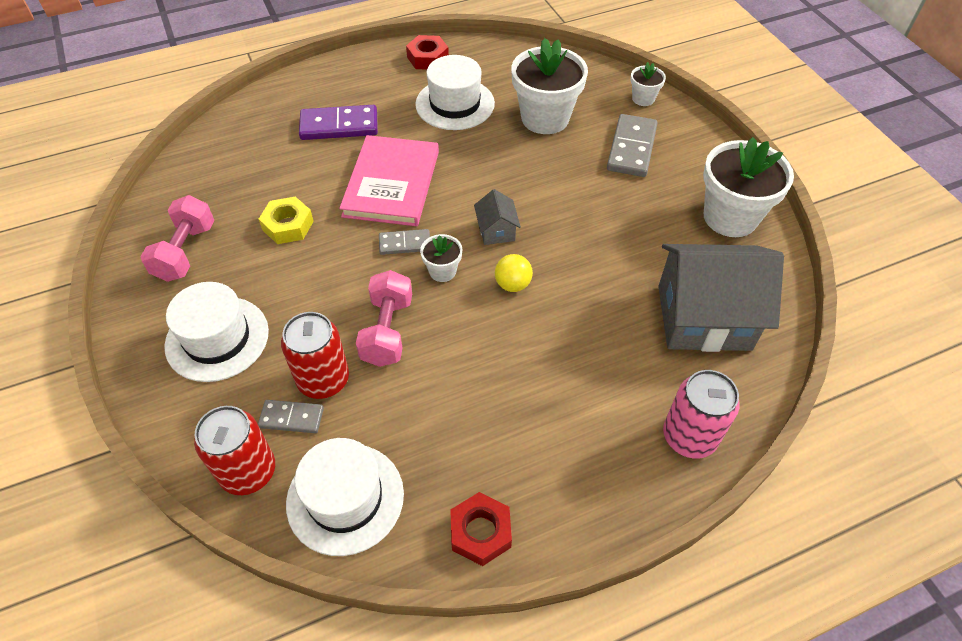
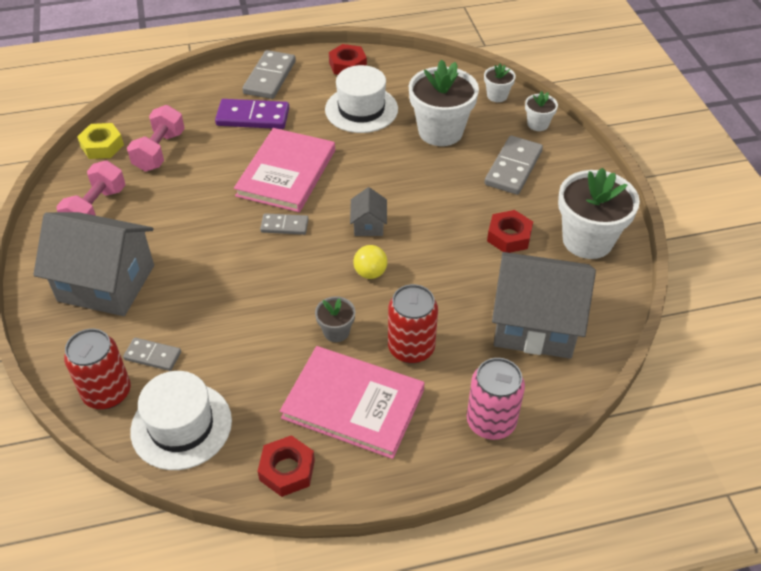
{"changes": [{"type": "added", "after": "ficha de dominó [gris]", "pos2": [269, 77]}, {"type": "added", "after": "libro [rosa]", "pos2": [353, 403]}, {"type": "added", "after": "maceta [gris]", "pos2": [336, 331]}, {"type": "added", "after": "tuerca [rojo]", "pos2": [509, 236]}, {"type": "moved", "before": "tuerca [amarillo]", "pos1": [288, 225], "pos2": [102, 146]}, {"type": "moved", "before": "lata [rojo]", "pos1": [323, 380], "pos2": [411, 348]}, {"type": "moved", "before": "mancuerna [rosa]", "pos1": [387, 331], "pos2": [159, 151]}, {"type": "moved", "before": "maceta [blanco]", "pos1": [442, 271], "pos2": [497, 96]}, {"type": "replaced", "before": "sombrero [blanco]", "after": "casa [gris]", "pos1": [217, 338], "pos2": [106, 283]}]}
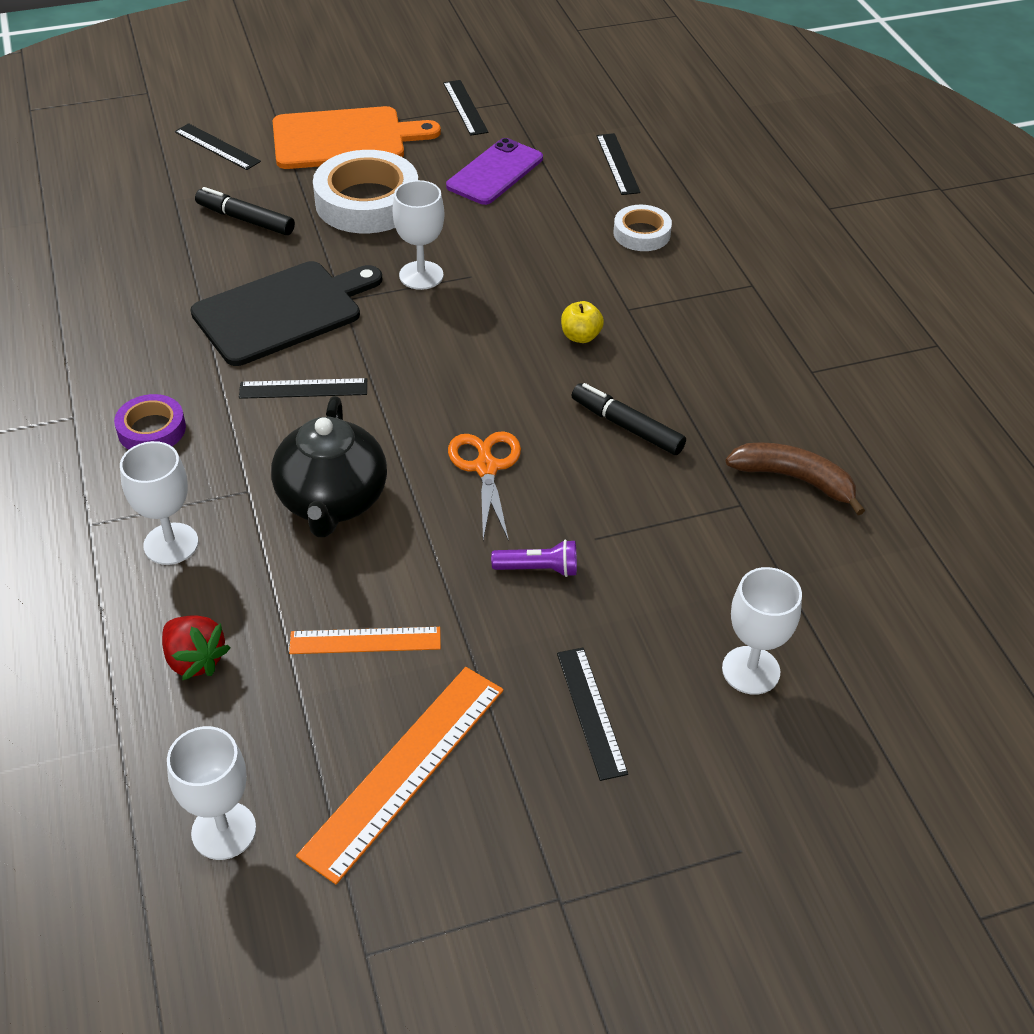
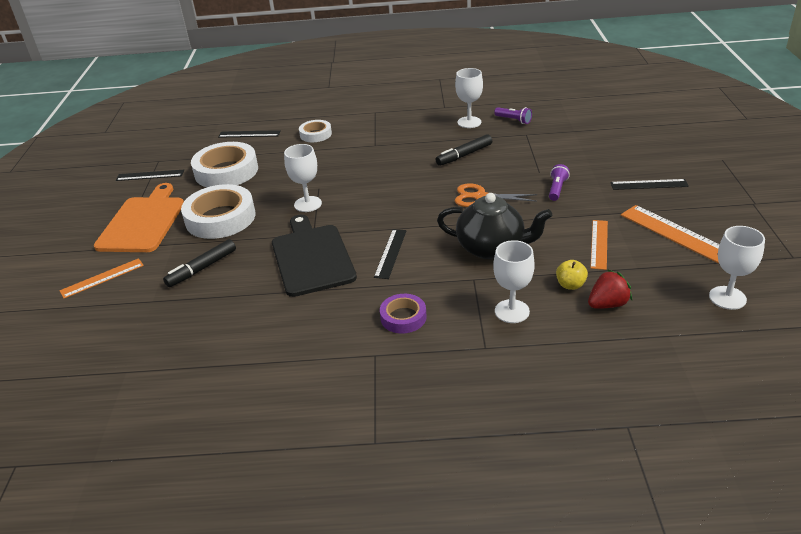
{"changes": [{"type": "moved", "before": "manzana [amarillo]", "pos1": [580, 336], "pos2": [570, 285]}, {"type": "moved", "before": "copa [blanco]", "pos1": [751, 670], "pos2": [469, 122]}, {"type": "replaced", "before": "móvil [morado]", "after": "cinta adhesiva [blanco]", "pos1": [495, 172], "pos2": [226, 171]}, {"type": "replaced", "before": "plátano [marrón]", "after": "lámpara de mano [morado]", "pos1": [794, 479], "pos2": [514, 120]}, {"type": "recoloured", "before": "regla [negro]", "after": "regla [naranja]", "pos1": [217, 147], "pos2": [102, 278]}]}
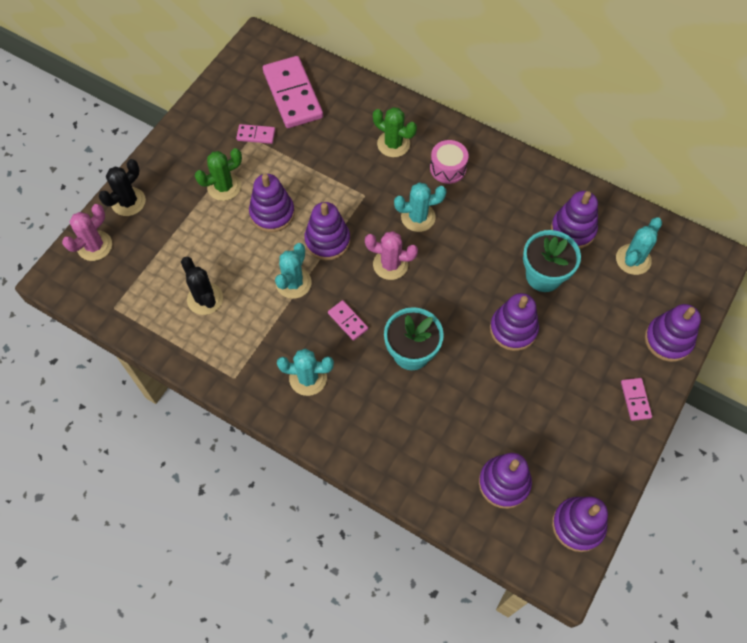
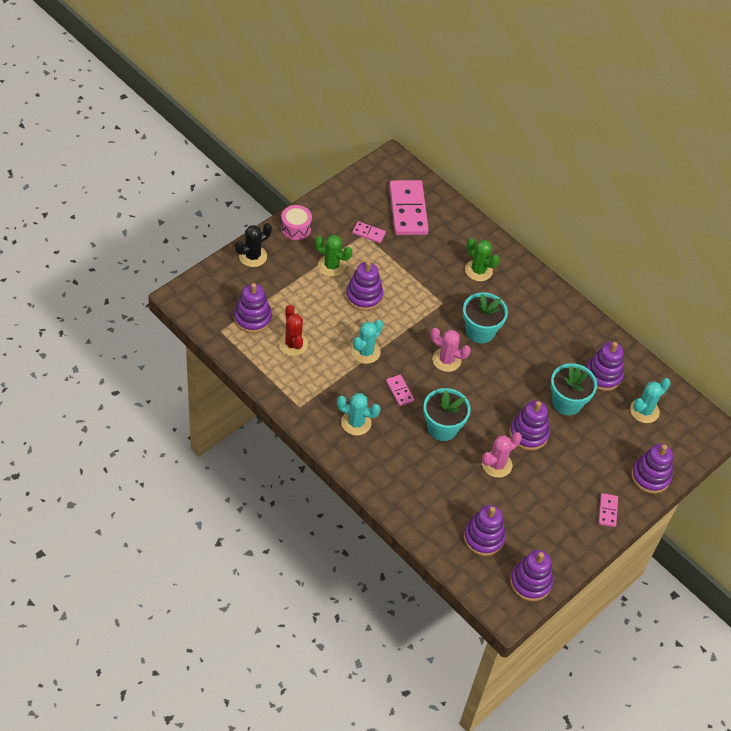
{"changes": [{"type": "moved", "before": "cactus [rosa]", "pos1": [94, 246], "pos2": [497, 464]}, {"type": "moved", "before": "juguete apilable [morado]", "pos1": [327, 241], "pos2": [252, 318]}, {"type": "moved", "before": "tambor [rosa]", "pos1": [448, 168], "pos2": [296, 228]}, {"type": "replaced", "before": "cactus [turquesa]", "after": "maceta [turquesa]", "pos1": [418, 217], "pos2": [480, 331]}, {"type": "recoloured", "before": "cactus [negro]", "after": "cactus [rojo]", "pos1": [205, 299], "pos2": [293, 344]}, {"type": "turned", "before": "cactus [verde]", "pos1": [224, 187], "pos2": [331, 265], "turn": 45}]}
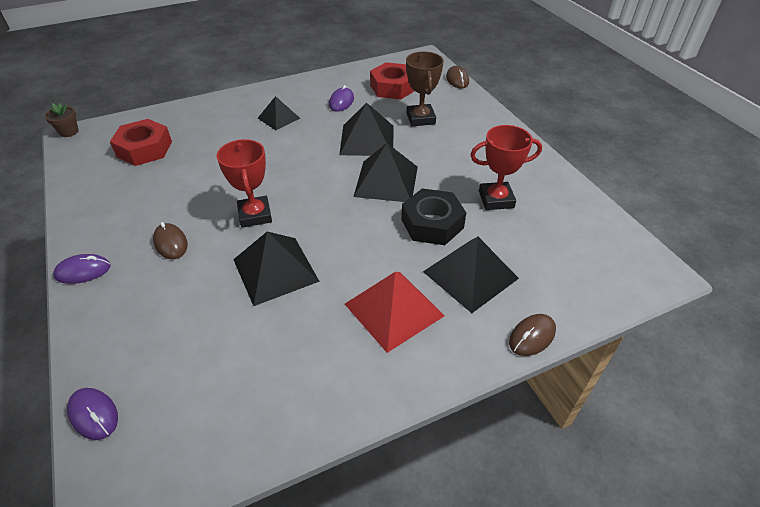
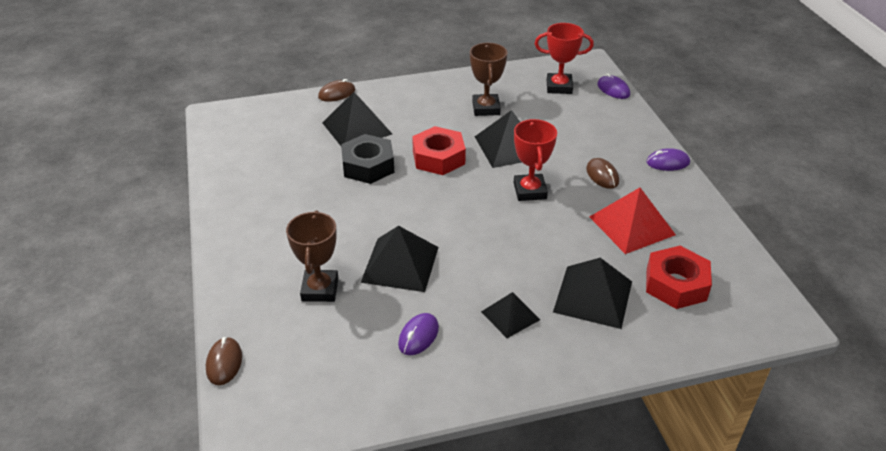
{"changes": [{"type": "removed", "before": "maceta [marrón]", "pos1": [69, 132]}, {"type": "added", "after": "trofeo [marrón]", "pos2": [486, 108]}, {"type": "moved", "before": "pirámide [rojo]", "pos1": [393, 309], "pos2": [632, 225]}, {"type": "moved", "before": "pirámide [negro]", "pos1": [386, 181], "pos2": [593, 296]}, {"type": "moved", "before": "tuerca [rojo]", "pos1": [393, 87], "pos2": [438, 157]}, {"type": "moved", "before": "trofeo [rojo]", "pos1": [496, 199], "pos2": [559, 87]}]}
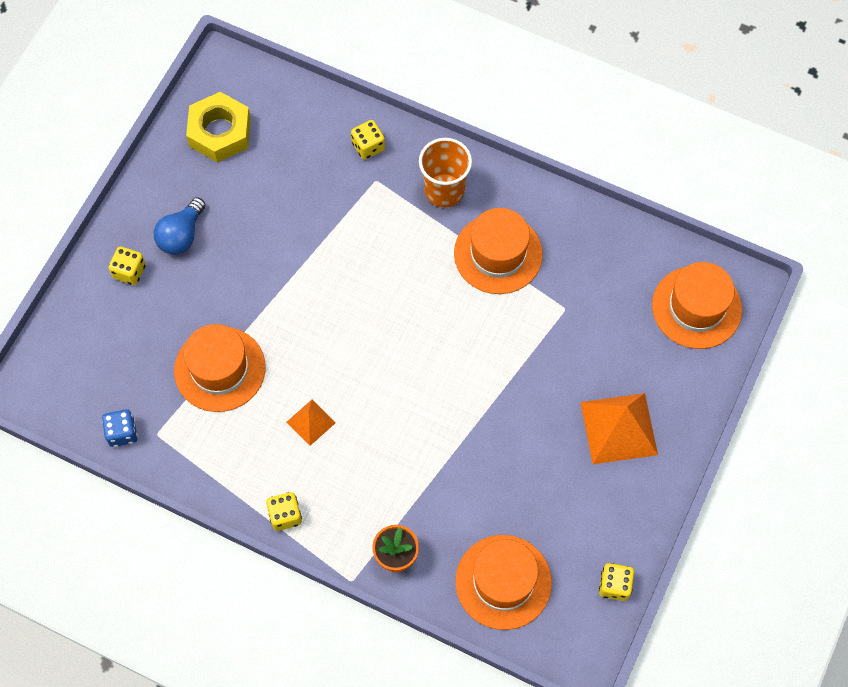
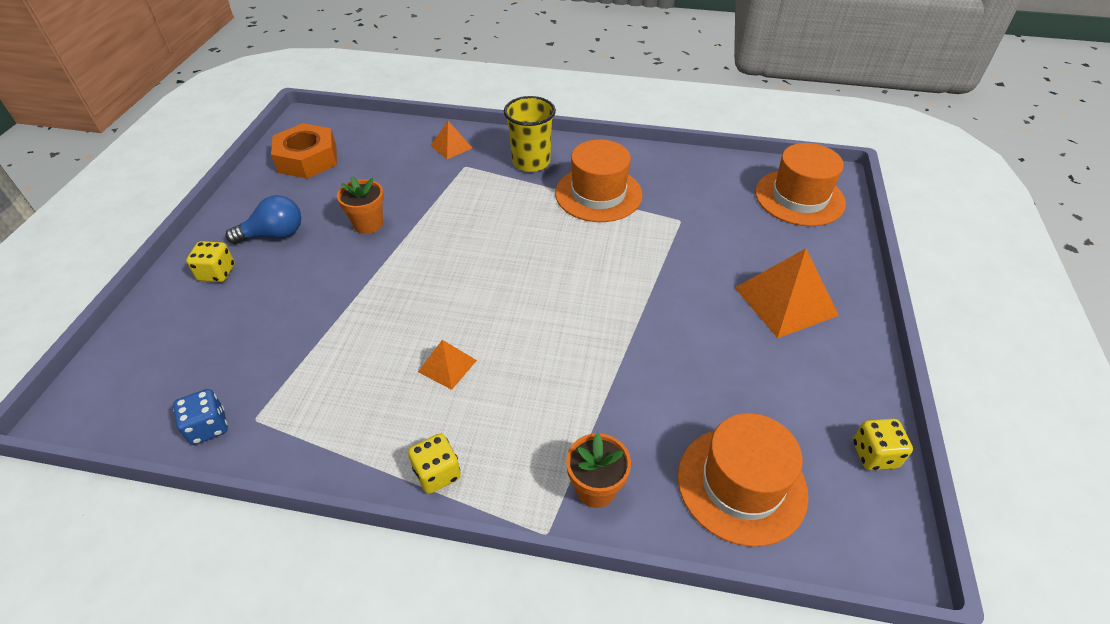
{"changes": [{"type": "removed", "before": "sombrero [naranja]", "pos1": [220, 369]}, {"type": "added", "after": "maceta [naranja]", "pos2": [368, 224]}, {"type": "replaced", "before": "dado [amarillo]", "after": "pirámide [naranja]", "pos1": [368, 146], "pos2": [451, 146]}, {"type": "recoloured", "before": "tuerca [amarillo]", "after": "tuerca [naranja]", "pos1": [220, 132], "pos2": [307, 159]}, {"type": "recoloured", "before": "vaso [naranja]", "after": "vaso [amarillo]", "pos1": [444, 190], "pos2": [531, 162]}, {"type": "turned", "before": "bombilla [azul]", "pos1": [181, 235], "pos2": [274, 235], "turn": -120}]}
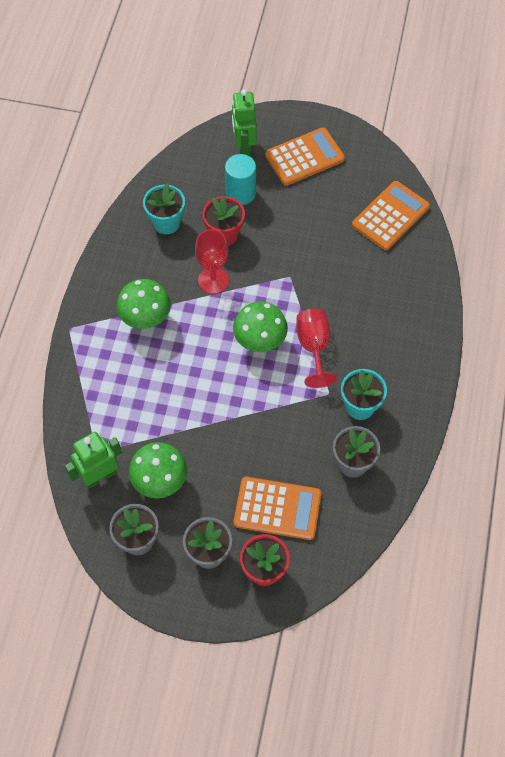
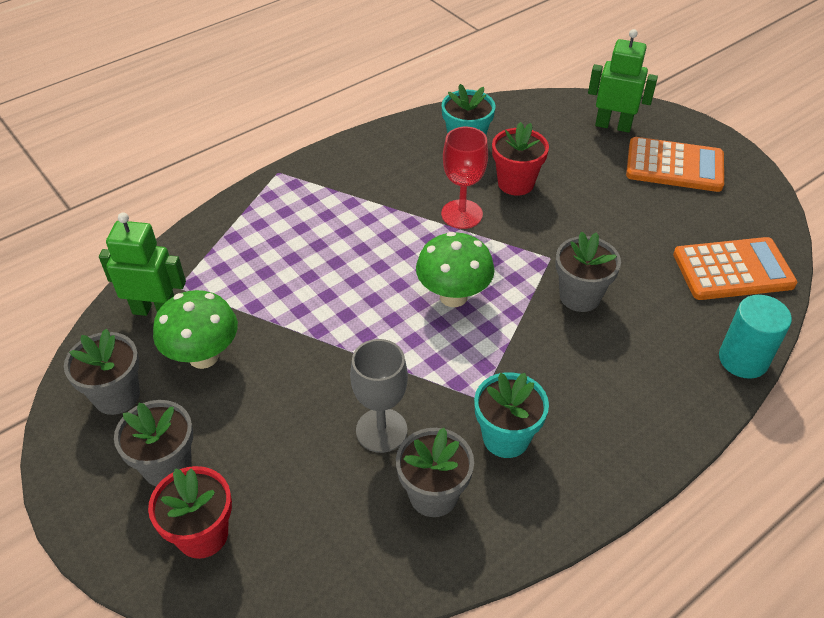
{"changes": [{"type": "removed", "before": "seta [verde]", "pos1": [146, 319]}, {"type": "removed", "before": "calculadora [naranja]", "pos1": [277, 509]}, {"type": "removed", "before": "copa [rojo]", "pos1": [313, 347]}, {"type": "added", "after": "copa [gris]", "pos2": [381, 430]}, {"type": "added", "after": "maceta [gris]", "pos2": [580, 296]}, {"type": "moved", "before": "cilindro [turquesa]", "pos1": [241, 193], "pos2": [743, 359]}, {"type": "turned", "before": "robot [verde]", "pos1": [244, 147], "pos2": [613, 125], "turn": 75}]}
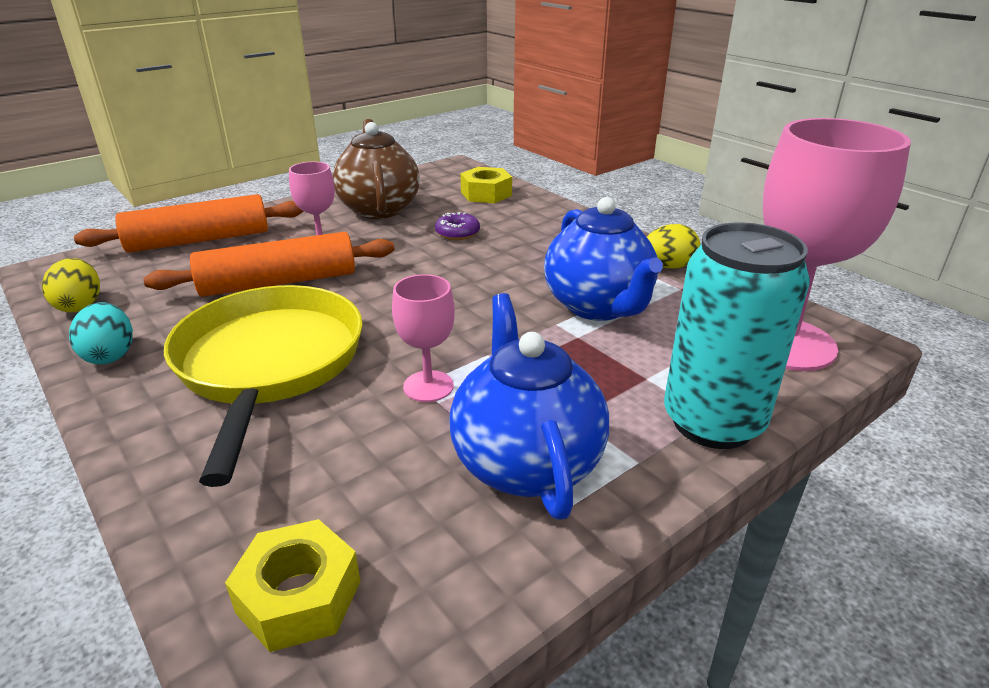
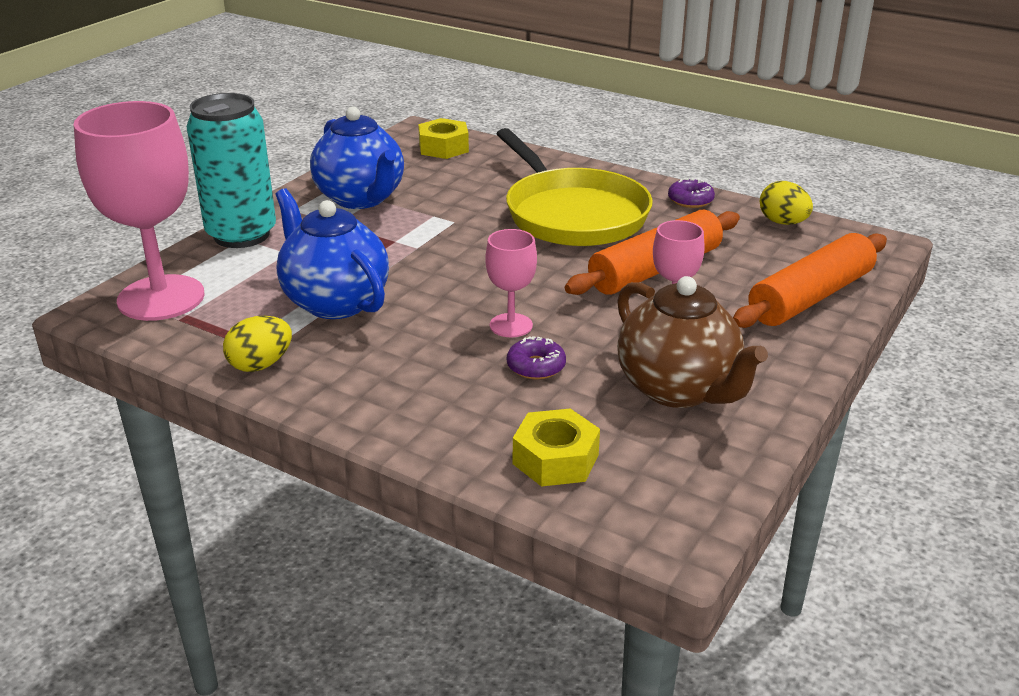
{"changes": [{"type": "moved", "before": "copa [rosa]", "pos1": [428, 386], "pos2": [511, 325]}, {"type": "replaced", "before": "huevo [turquesa]", "after": "rosquilla [morado]", "pos1": [110, 355], "pos2": [690, 200]}]}
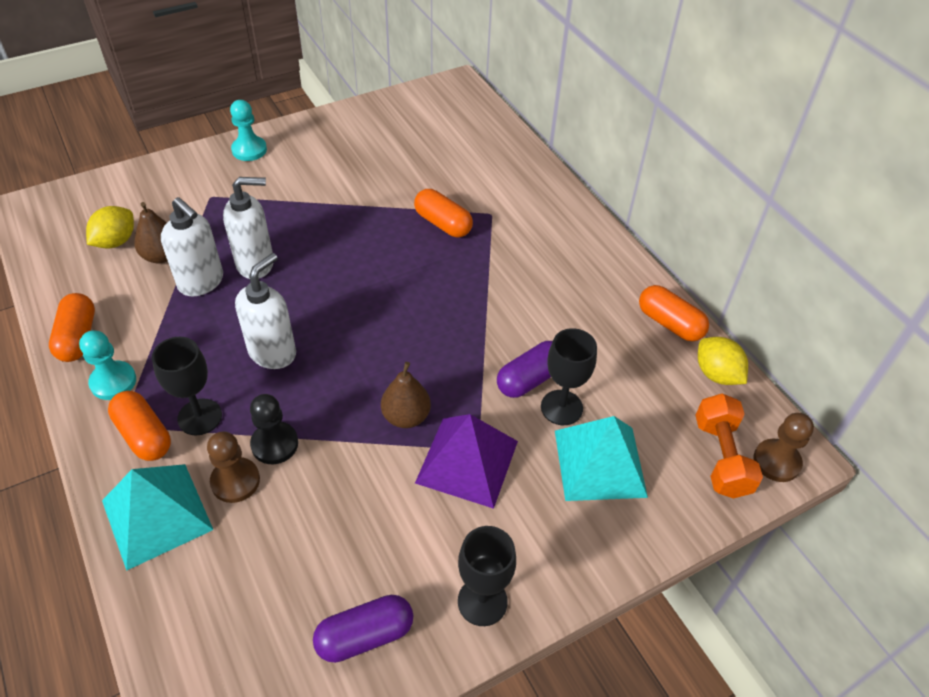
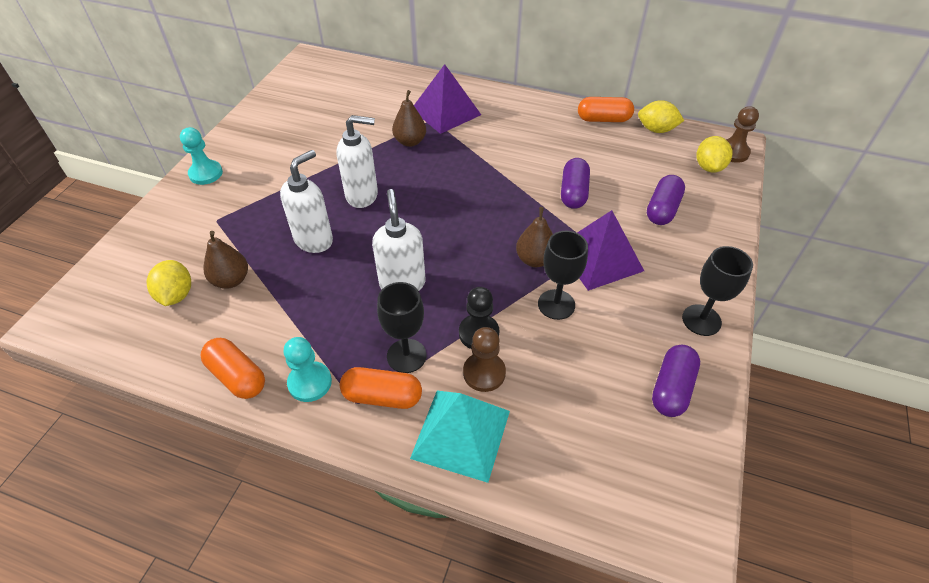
{"changes": [{"type": "added", "after": "pirámide [morado]", "pos2": [446, 112]}, {"type": "moved", "before": "dispensador de jabón [blanco]", "pos1": [201, 282], "pos2": [362, 195]}, {"type": "moved", "before": "copa [negro]", "pos1": [561, 407], "pos2": [556, 304]}, {"type": "replaced", "before": "cápsula [naranja]", "after": "pera [marrón]", "pos1": [443, 224], "pos2": [410, 142]}, {"type": "replaced", "before": "pirámide [turquesa]", "after": "cápsula [morado]", "pos1": [600, 463], "pos2": [662, 209]}, {"type": "replaced", "before": "mancuerna [naranja]", "after": "limón [amarillo]", "pos1": [721, 457], "pos2": [709, 167]}]}
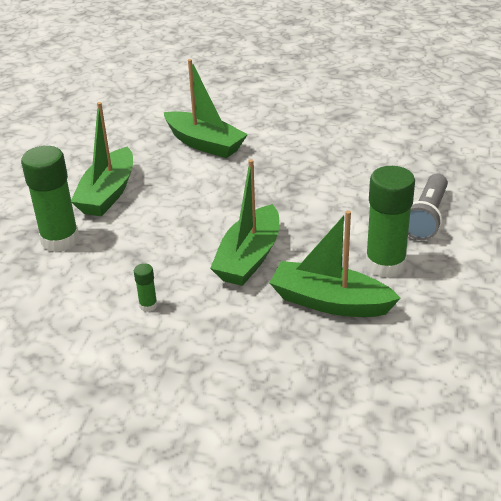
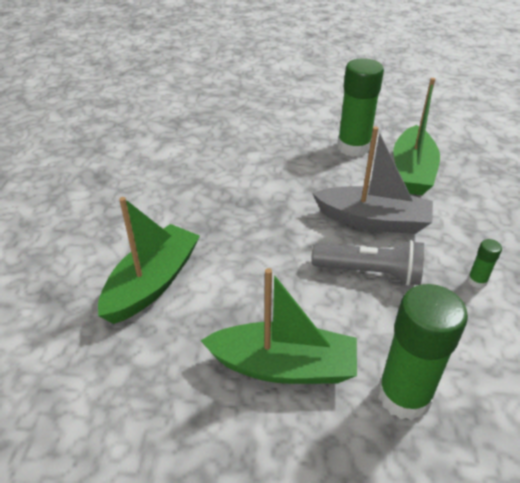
{"changes": [{"type": "moved", "before": "lámpara de mano [gris]", "pos1": [426, 217], "pos2": [369, 272]}, {"type": "recoloured", "before": "barco [verde]", "after": "barco [gris]", "pos1": [249, 258], "pos2": [373, 220]}]}
